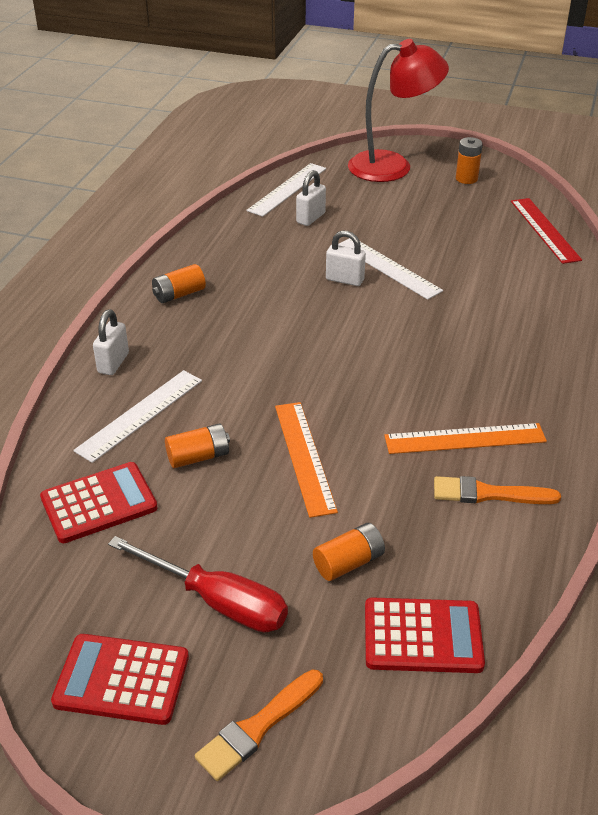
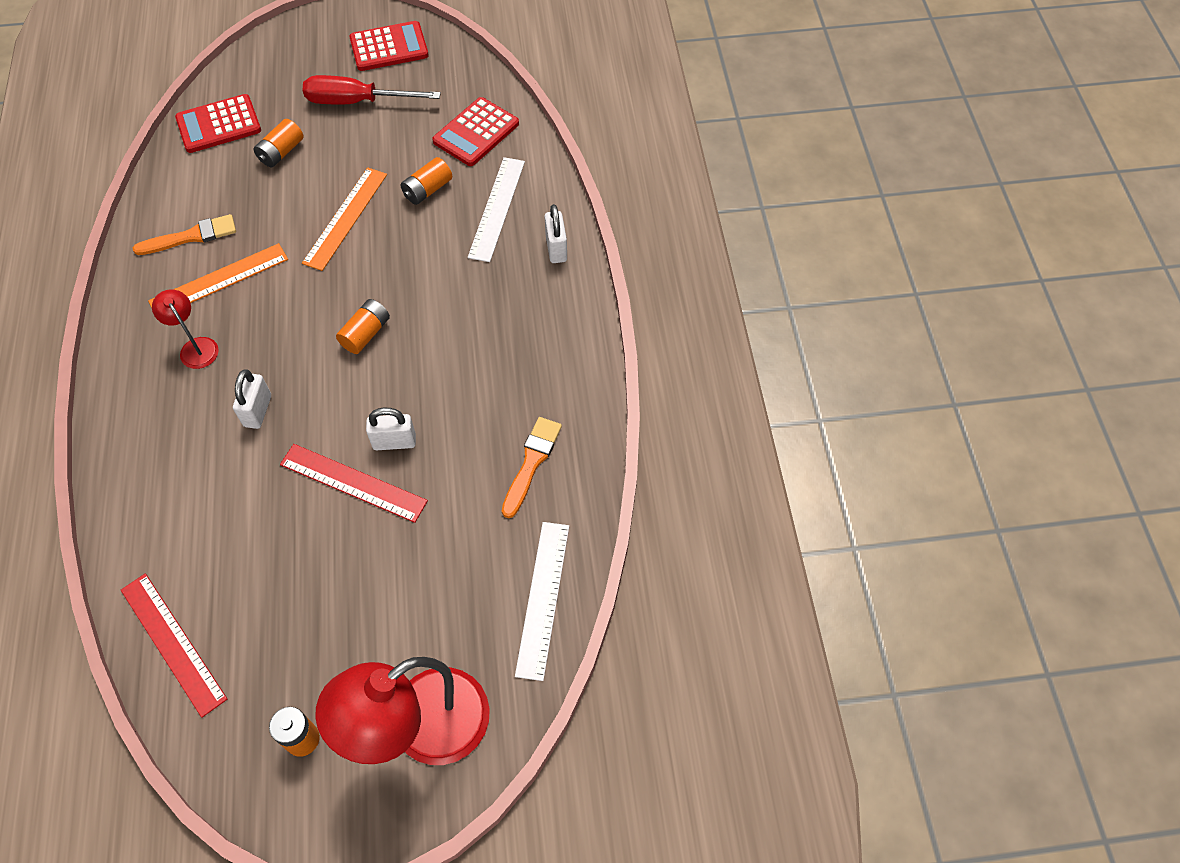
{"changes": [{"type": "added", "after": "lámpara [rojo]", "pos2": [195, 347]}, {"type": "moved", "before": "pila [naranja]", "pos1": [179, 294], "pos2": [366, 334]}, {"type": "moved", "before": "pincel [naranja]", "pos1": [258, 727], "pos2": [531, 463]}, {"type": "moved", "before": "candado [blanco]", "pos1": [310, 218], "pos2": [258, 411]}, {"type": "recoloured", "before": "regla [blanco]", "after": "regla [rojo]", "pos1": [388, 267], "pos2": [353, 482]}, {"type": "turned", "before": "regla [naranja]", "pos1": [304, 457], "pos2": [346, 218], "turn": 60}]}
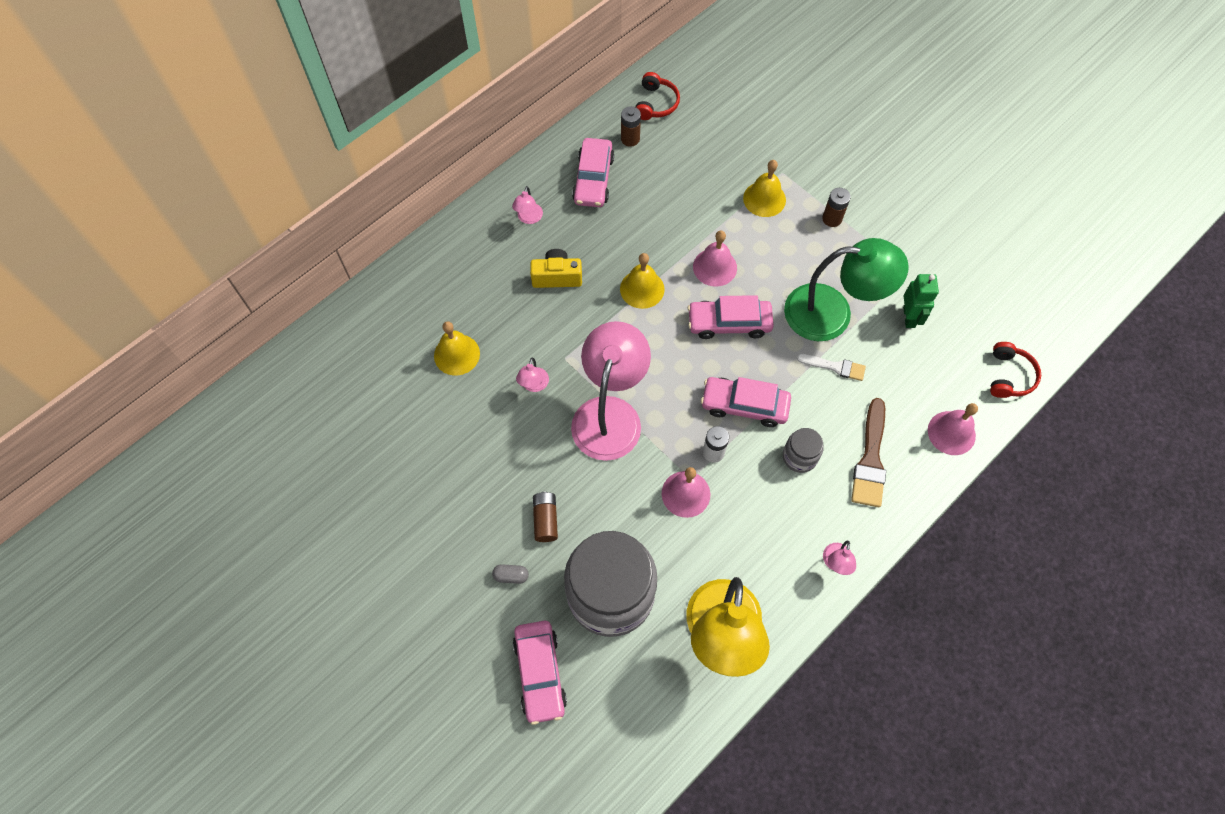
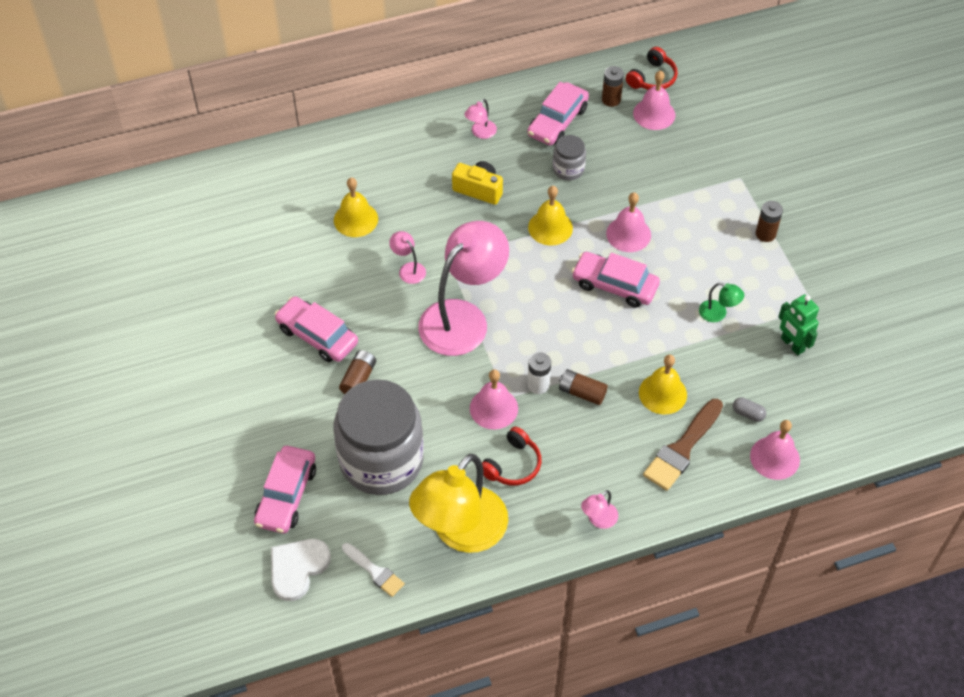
{"changes": [{"type": "added", "after": "corazón [blanco]", "pos2": [297, 568]}, {"type": "added", "after": "pila [marrón]", "pos2": [582, 392]}, {"type": "added", "after": "campana [rosa]", "pos2": [654, 114]}, {"type": "moved", "before": "cápsula [gris]", "pos1": [511, 576], "pos2": [748, 414]}, {"type": "moved", "before": "coche [rosa]", "pos1": [744, 405], "pos2": [317, 335]}, {"type": "moved", "before": "campana [amarillo]", "pos1": [764, 199], "pos2": [662, 393]}, {"type": "moved", "before": "tarro [gris]", "pos1": [799, 457], "pos2": [568, 169]}, {"type": "moved", "before": "pincel [blanco]", "pos1": [835, 367], "pos2": [374, 571]}, {"type": "moved", "before": "auriculares [rojo]", "pos1": [1009, 376], "pos2": [512, 464]}, {"type": "turned", "before": "lámpara [rosa]", "pos1": [533, 385], "pos2": [408, 269], "turn": 105}, {"type": "turned", "before": "robot [verde]", "pos1": [909, 317], "pos2": [792, 345], "turn": 120}, {"type": "resized", "before": "lámpara [verde]", "pos1": [832, 313], "pos2": [718, 313], "scale": 0.4}]}
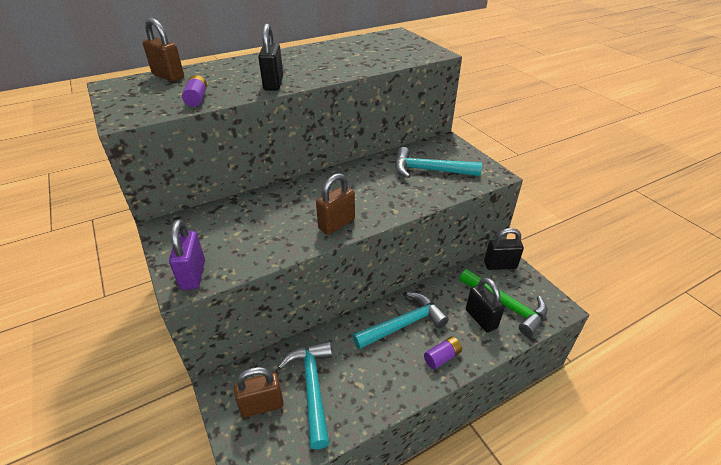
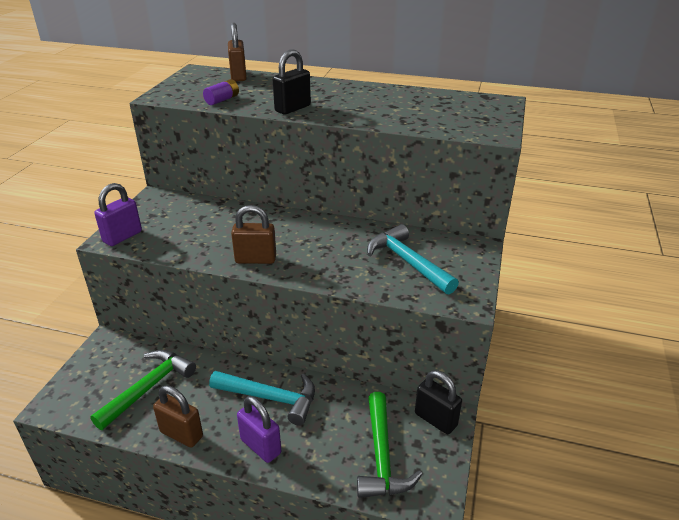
{"changes": [{"type": "removed", "before": "candado [negro]", "pos1": [481, 318]}, {"type": "moved", "before": "candado [marrón]", "pos1": [262, 405], "pos2": [181, 434]}, {"type": "replaced", "before": "pila [morado]", "after": "candado [morado]", "pos1": [442, 357], "pos2": [260, 446]}, {"type": "recoloured", "before": "martillo [turquesa]", "after": "martillo [verde]", "pos1": [312, 387], "pos2": [149, 388]}]}
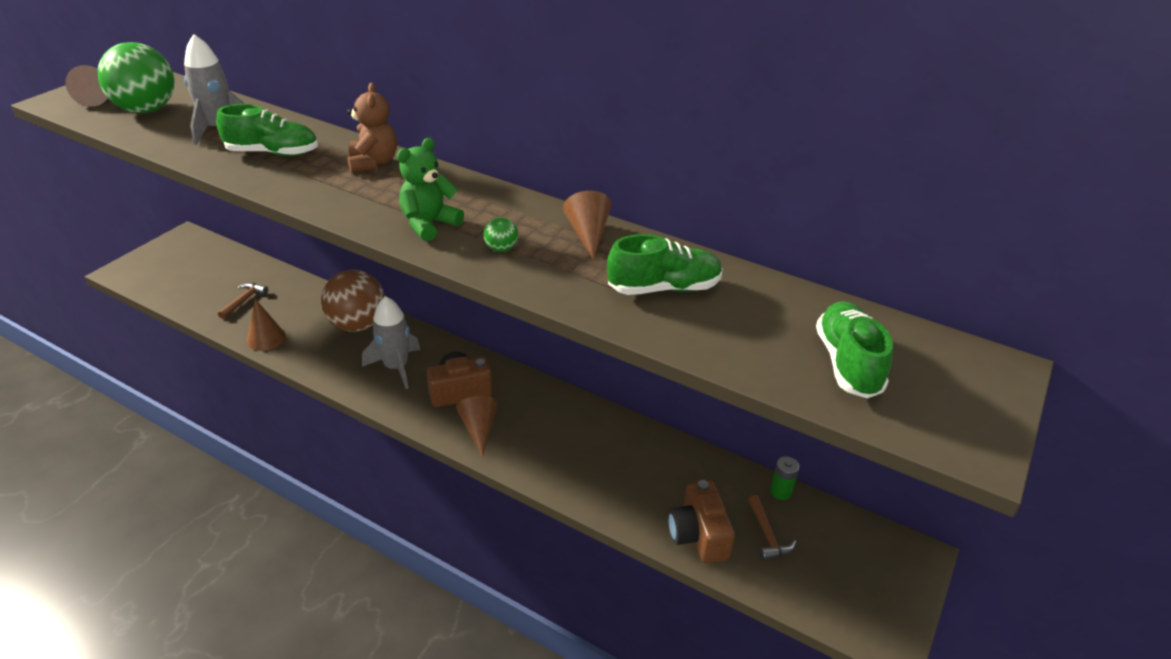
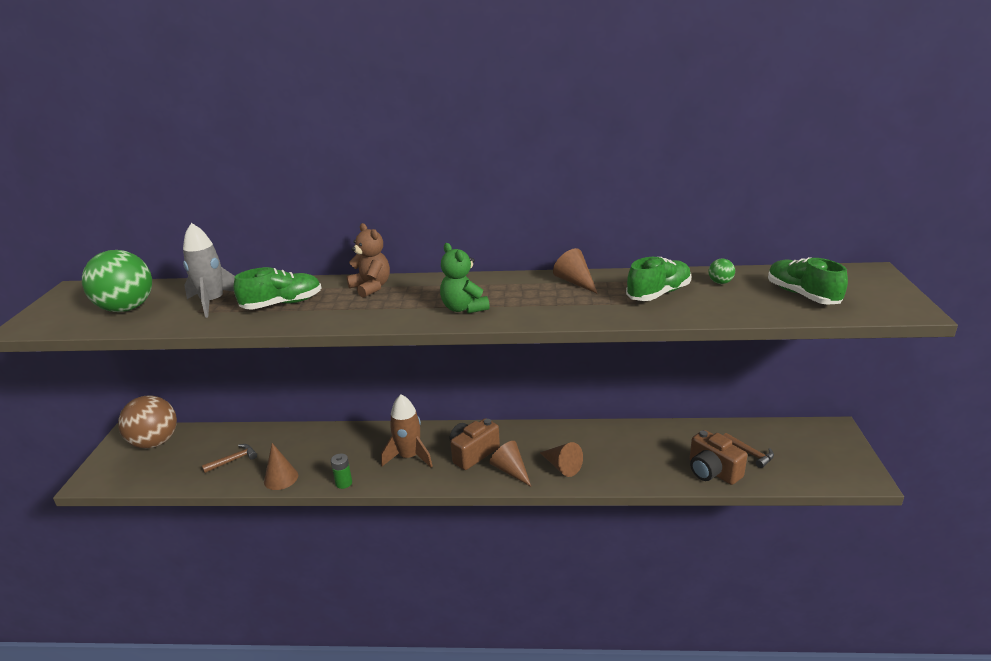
{"changes": [{"type": "moved", "before": "cono [marrón]", "pos1": [96, 98], "pos2": [562, 466]}, {"type": "moved", "before": "pelota [marrón]", "pos1": [357, 324], "pos2": [155, 442]}, {"type": "moved", "before": "pelota [verde]", "pos1": [501, 249], "pos2": [720, 282]}, {"type": "moved", "before": "pila [verde]", "pos1": [780, 492], "pos2": [344, 483]}, {"type": "recoloured", "before": "cohete [gris]", "after": "cohete [marrón]", "pos1": [396, 367], "pos2": [409, 457]}, {"type": "turned", "before": "martillo [marrón]", "pos1": [244, 301], "pos2": [233, 460], "turn": 60}, {"type": "turned", "before": "osito [verde]", "pos1": [429, 224], "pos2": [464, 308], "turn": -45}]}
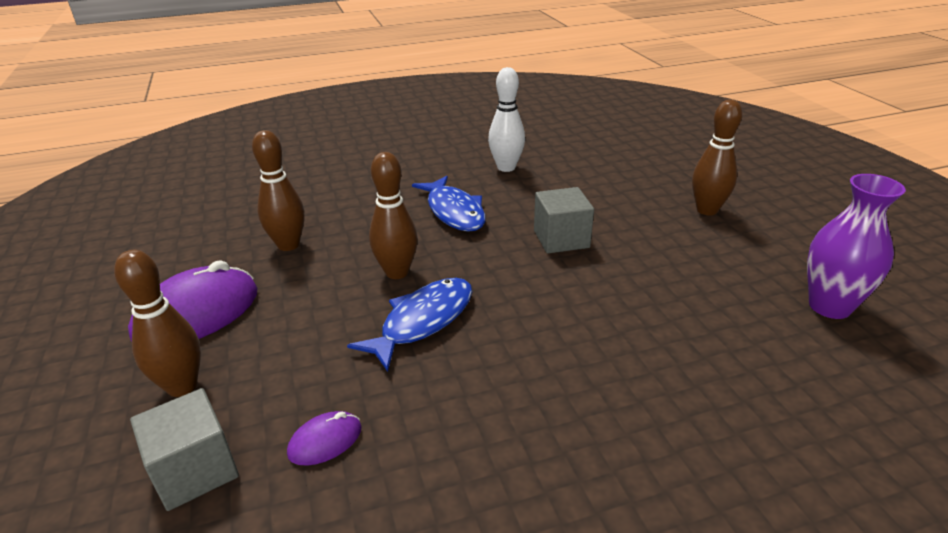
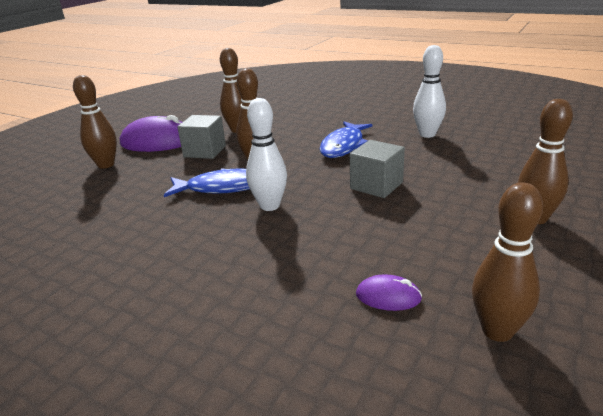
{"changes": [{"type": "added", "after": "bolo [blanco]", "pos2": [269, 206]}, {"type": "moved", "before": "cubo [gris]", "pos1": [195, 470], "pos2": [205, 151]}, {"type": "moved", "before": "ratón [morado]", "pos1": [325, 441], "pos2": [388, 296]}, {"type": "replaced", "before": "florero [morado]", "after": "bolo [marrón]", "pos1": [829, 306], "pos2": [497, 331]}]}
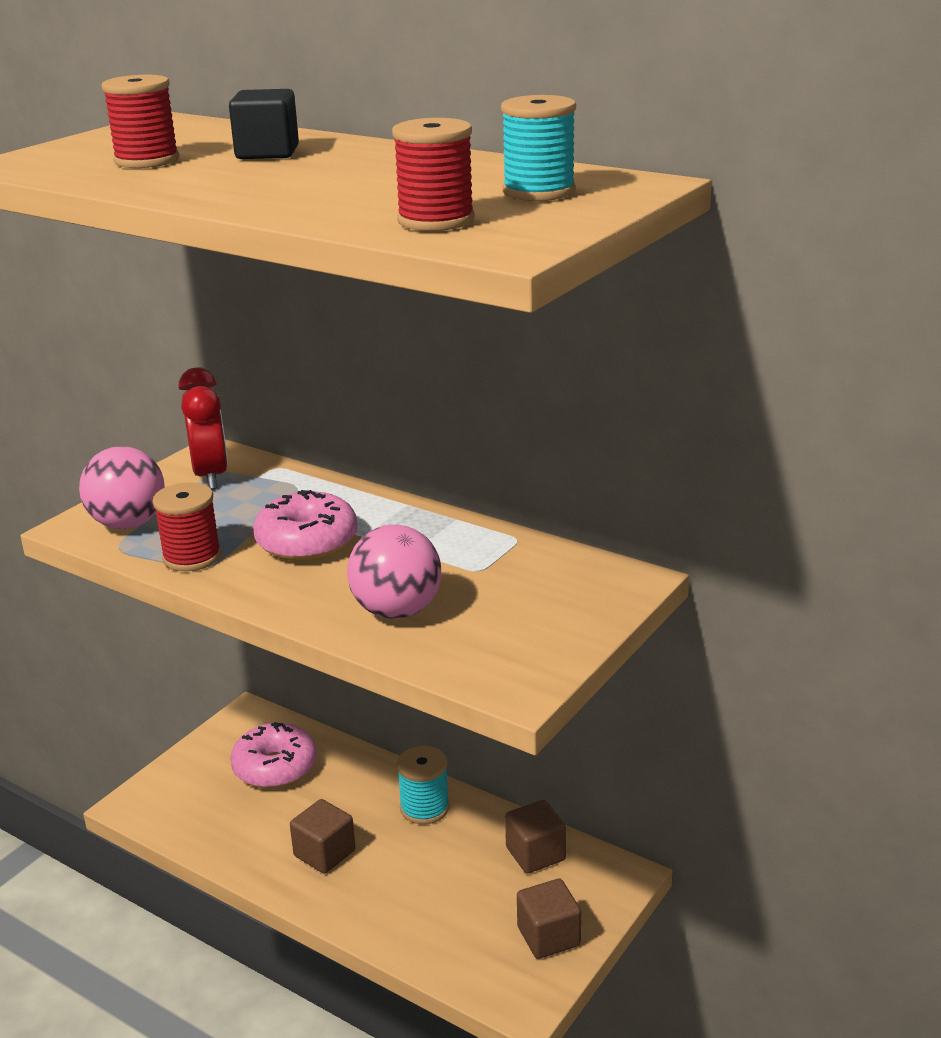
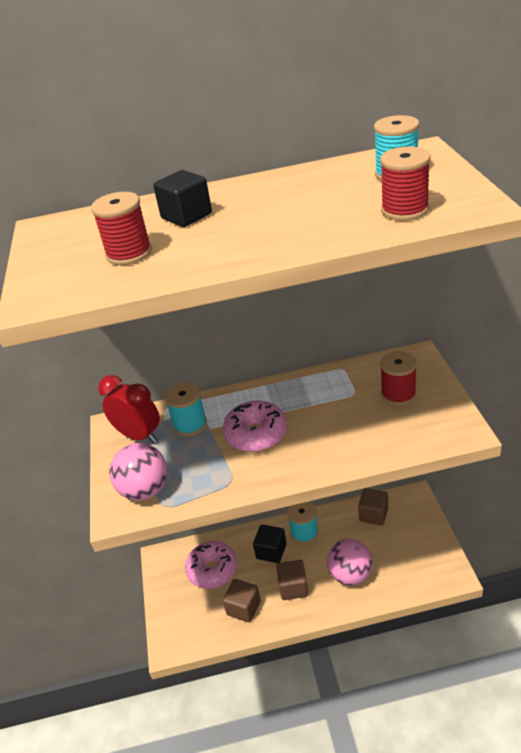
{"changes": [{"type": "added", "after": "carrete [turquesa]", "pos2": [190, 424]}, {"type": "added", "after": "cubo [negro]", "pos2": [271, 551]}, {"type": "moved", "before": "carrete [rojo]", "pos1": [192, 557], "pos2": [398, 394]}, {"type": "moved", "before": "pelota [rosa]", "pos1": [397, 611], "pos2": [350, 575]}, {"type": "moved", "before": "cubo [marrón]", "pos1": [548, 936], "pos2": [243, 608]}]}
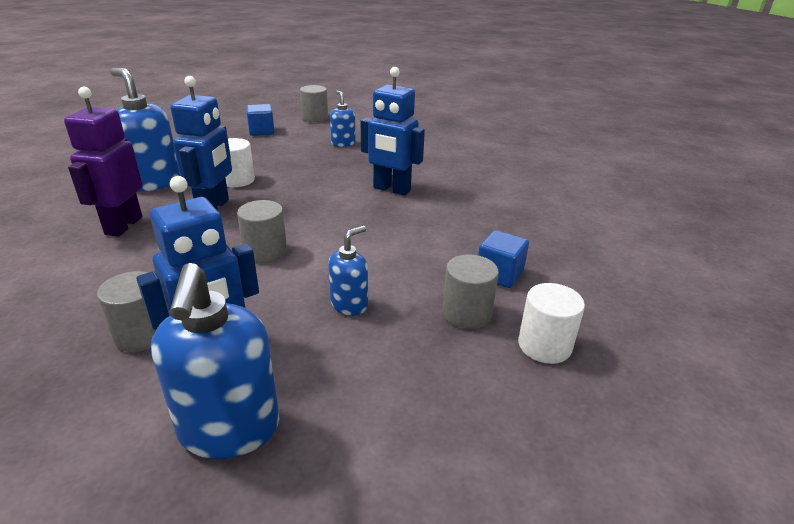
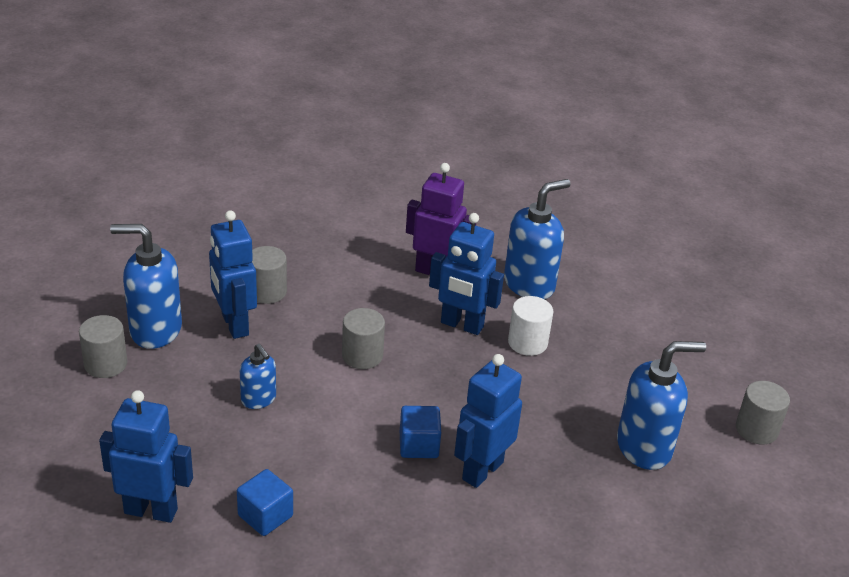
{"changes": [{"type": "moved", "before": "cubo [azul]", "pos1": [261, 131], "pos2": [418, 445]}, {"type": "moved", "before": "cilindro [gris]", "pos1": [466, 313], "pos2": [105, 364]}, {"type": "replaced", "before": "cilindro [blanco]", "after": "robot [azul]", "pos1": [544, 345], "pos2": [151, 510]}, {"type": "resized", "before": "dispensador de jabón [azul]", "pos1": [343, 143], "pos2": [644, 447], "scale": 1.81}]}
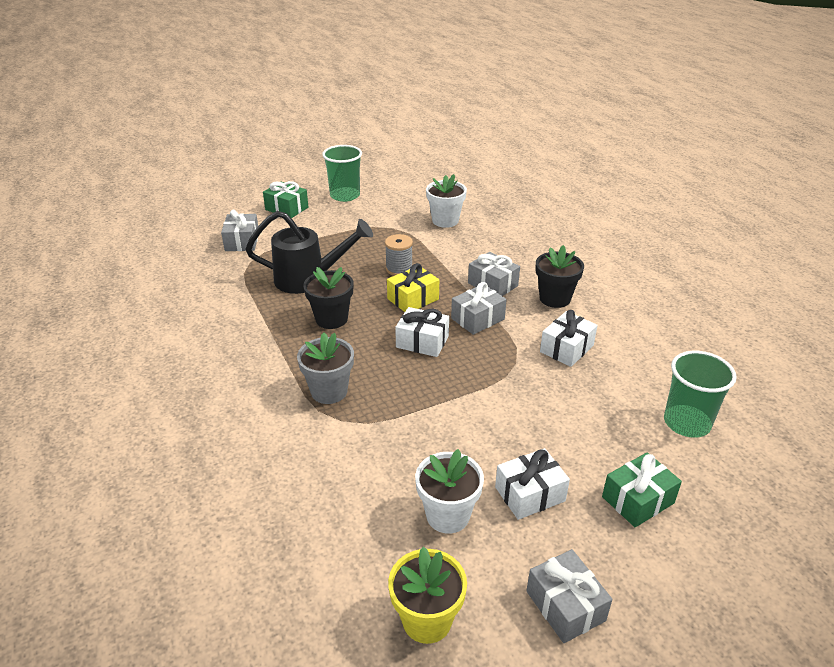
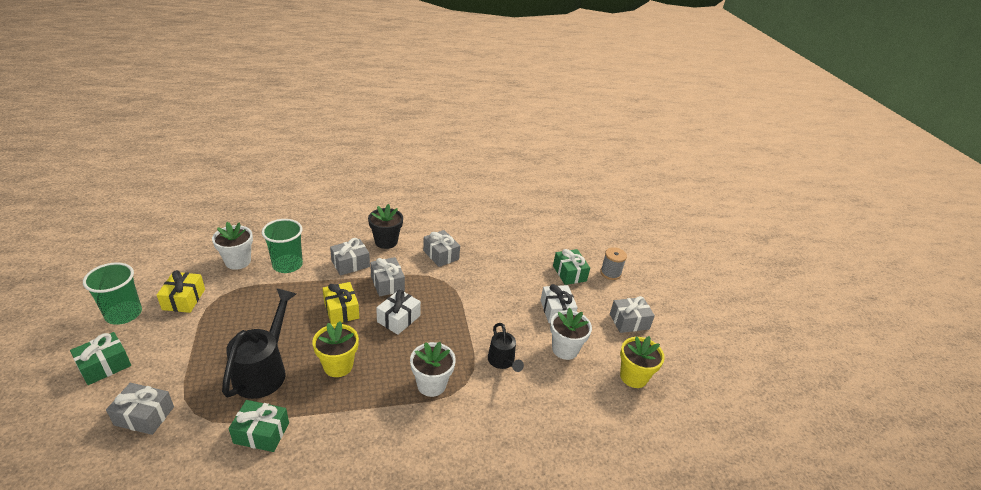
{"changes": [{"type": "added", "after": "regalo [amarillo]", "pos2": [184, 299]}, {"type": "added", "after": "regalo [verde]", "pos2": [261, 433]}, {"type": "added", "after": "regadera [negro]", "pos2": [502, 362]}, {"type": "moved", "before": "carrete [gris]", "pos1": [399, 269], "pos2": [610, 273]}, {"type": "moved", "before": "vaso [verde]", "pos1": [687, 423], "pos2": [287, 265]}, {"type": "recoloured", "before": "maceta [gris]", "after": "maceta [blanco]", "pos1": [329, 391], "pos2": [431, 384]}, {"type": "recoloured", "before": "maceta [negro]", "after": "maceta [amarillo]", "pos1": [331, 319], "pos2": [338, 366]}, {"type": "recoloured", "before": "regalo [blanco]", "after": "regalo [gris]", "pos1": [566, 348], "pos2": [441, 255]}]}
